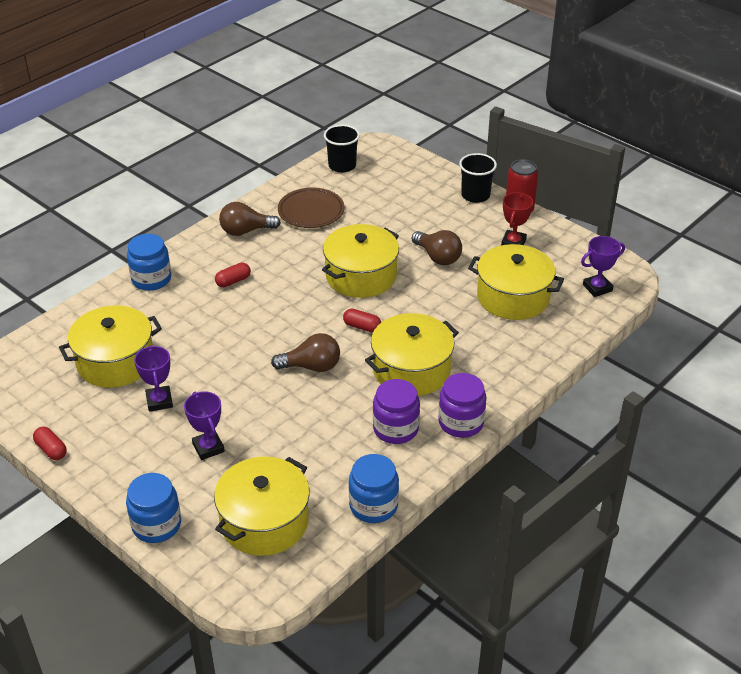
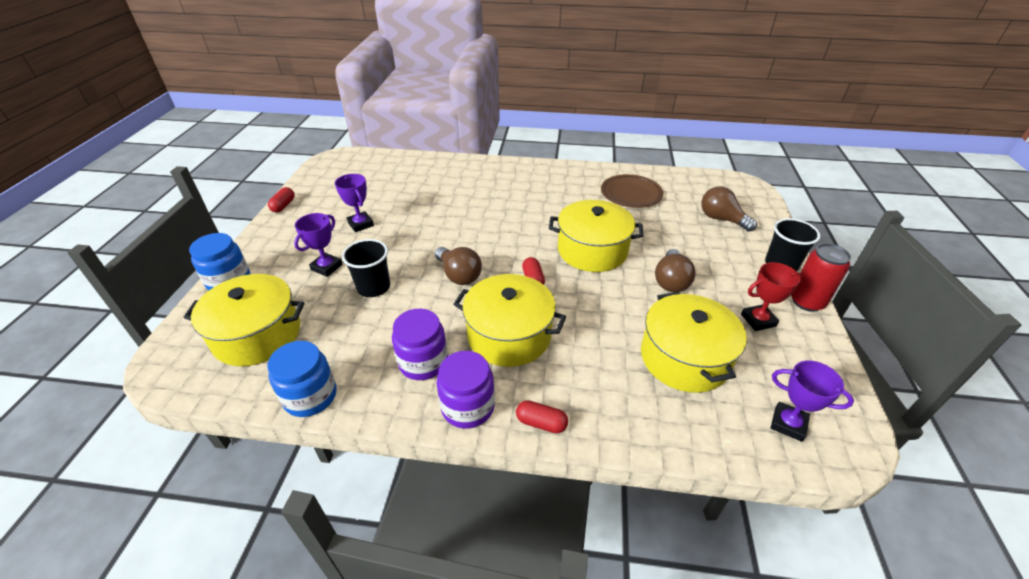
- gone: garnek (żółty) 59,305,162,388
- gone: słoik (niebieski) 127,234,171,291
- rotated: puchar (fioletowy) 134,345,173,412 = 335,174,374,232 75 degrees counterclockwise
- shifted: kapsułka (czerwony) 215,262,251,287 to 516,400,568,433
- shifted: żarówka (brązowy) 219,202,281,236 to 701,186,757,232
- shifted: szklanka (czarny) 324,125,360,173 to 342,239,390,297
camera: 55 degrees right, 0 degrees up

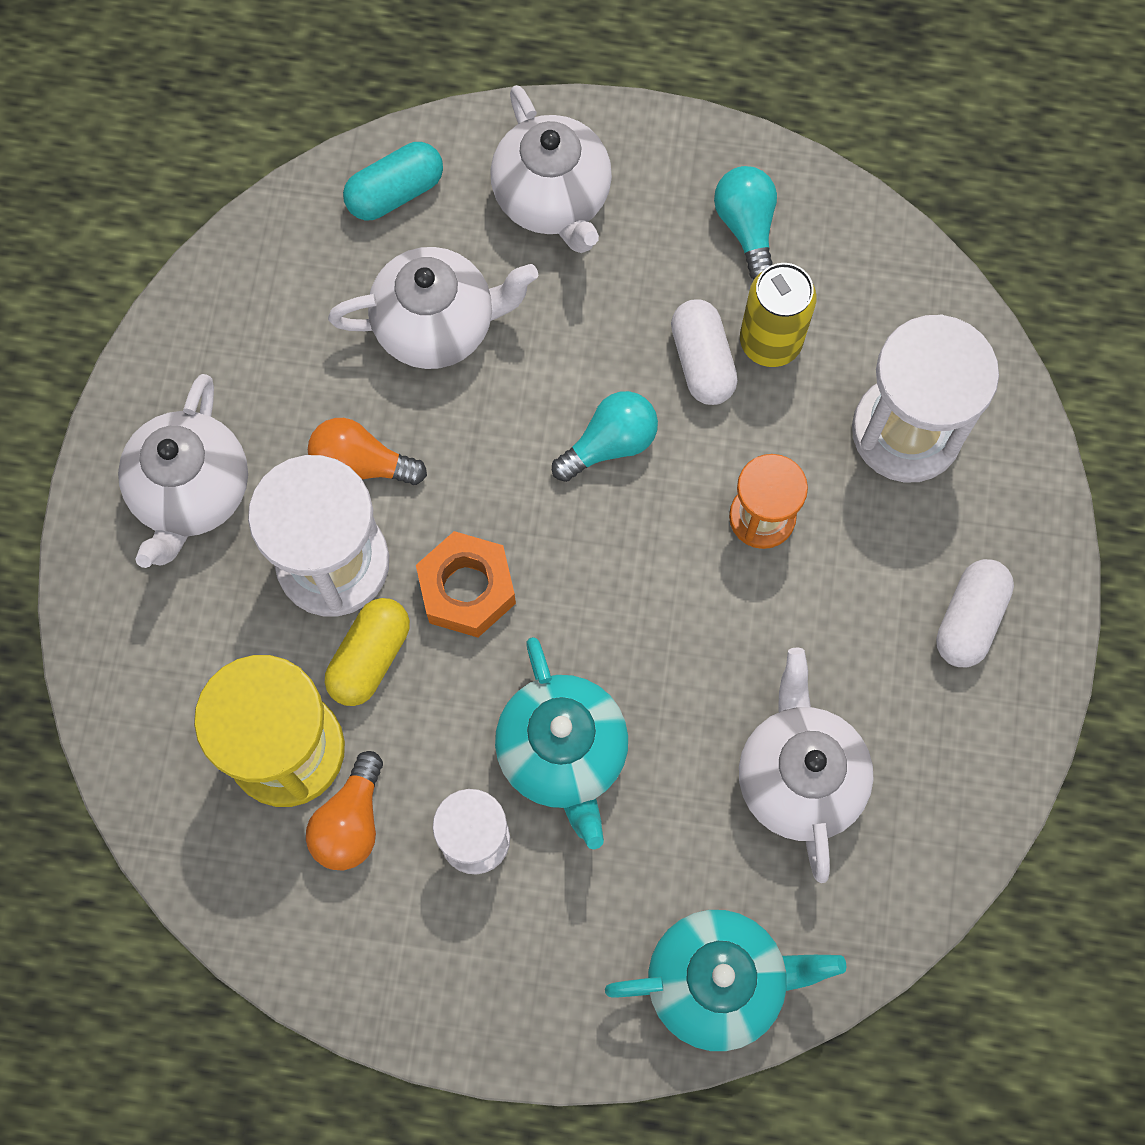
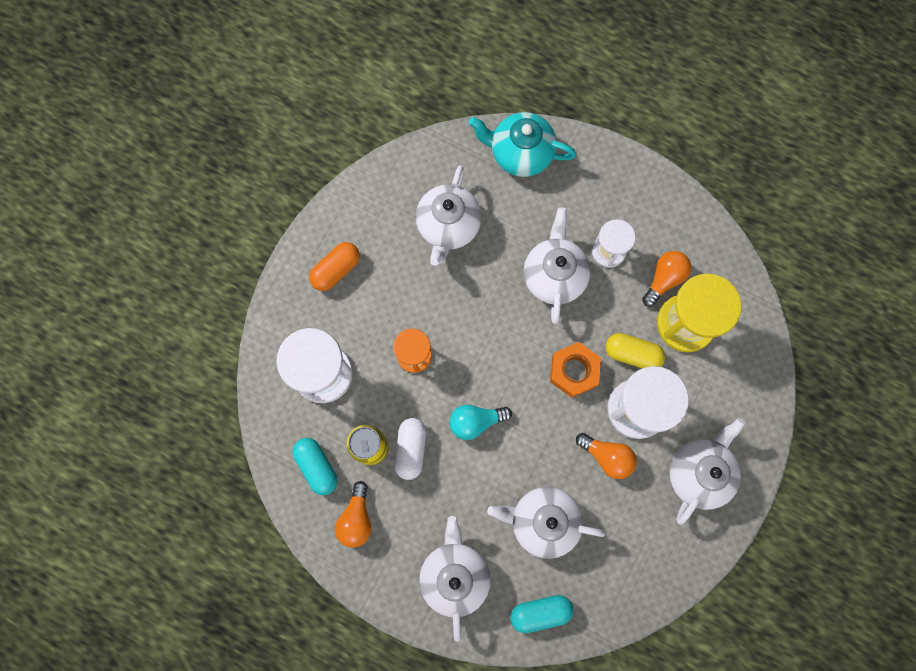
- rotated: kapsułka (żółty) 325,598,410,706 = 605,333,665,368 60 degrees clockwise
- repainted: imbryk (turkusowy) 495,637,628,849 to imbryk (biały) 524,207,591,324
- repainted: żarówka (turkusowy) 714,166,777,279 to żarówka (pomarańczowy) 335,481,371,548
- repainted: kapsułka (biały) 936,559,1014,667 to kapsułka (pomarańczowy) 309,242,360,291
- new: kapsułka (turkusowy) 293,438,338,495
camera: 160 degrees left, 5 degrees up

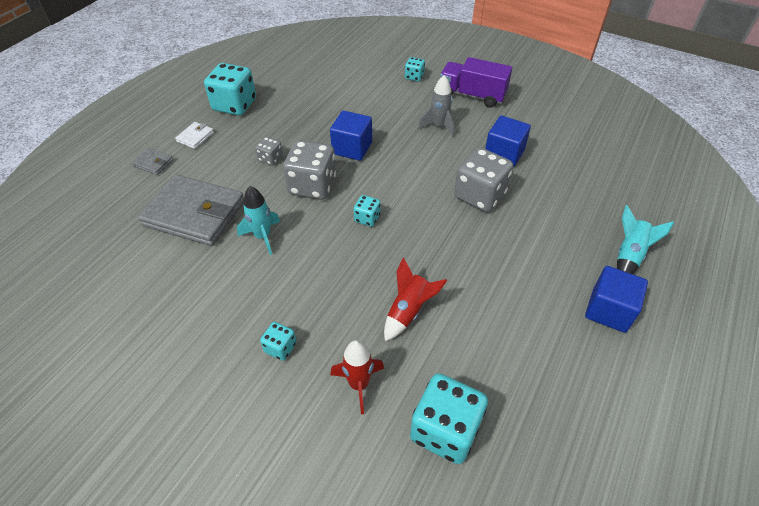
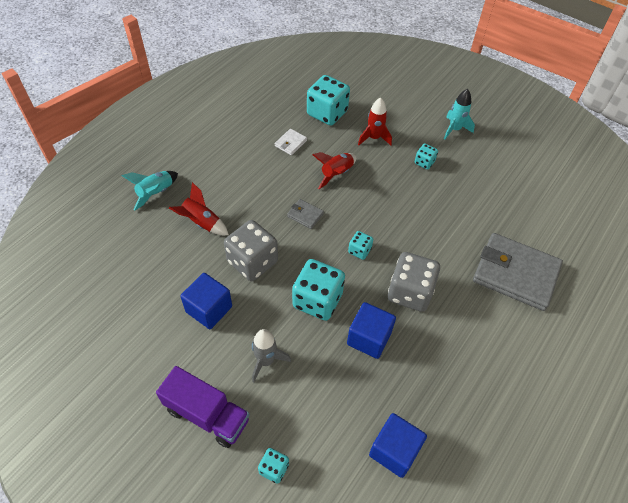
- shifted: portfel (szary) 132,148,173,175 to 287,199,324,229
- shifted: portfel (biały) 175,122,214,149 to 275,129,307,155
- shifted: kostka do gry (turkusowy) 204,63,256,116 to 292,259,345,321
- shifted: rakieta (turkusowy) 237,186,280,255 to 444,89,475,140
- gone: kostka do gry (szary) 255,137,283,166
- shifted: sześcian (niebieski) 585,266,648,333 to 369,413,427,478
- new: rakieta (czerwony) 169,182,229,235
camera: 175 degrees left, 5 degrees up

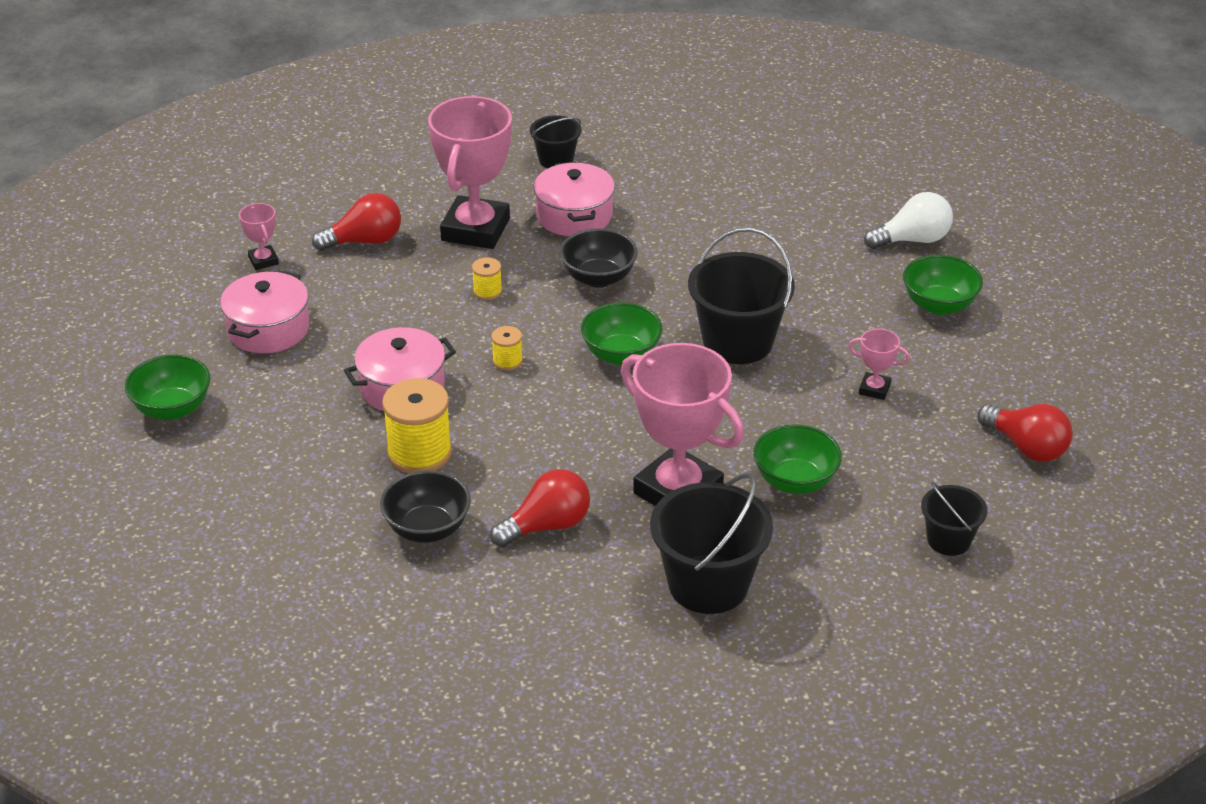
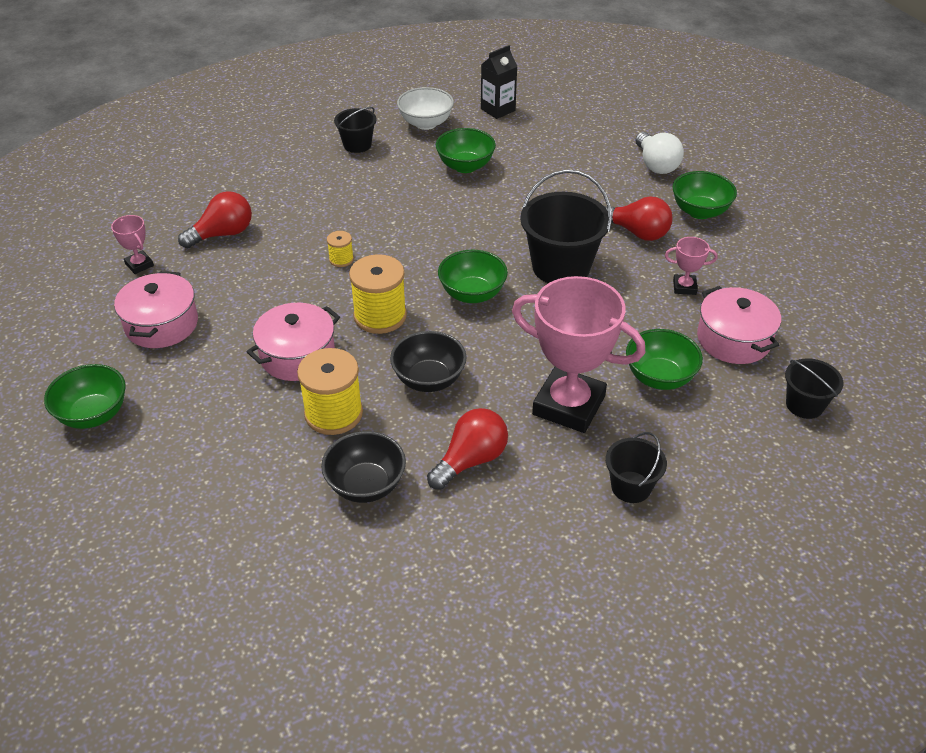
- gone: puchar (różowy) 428,96,512,249
- scaled: szpulka (żółty) 491,326,523,370 = 349,254,407,334 x2.03
- shifted: garnek (różowy) 534,162,615,236 to 697,286,781,364
- shifted: miska (czarny) 560,228,638,288 to 390,331,467,392
- scaled: wiadro (czarny) 650,473,773,614 = 606,432,667,503 x0.55
- rotated: żarówka (biały) 864,192,953,249 = 635,132,684,174 105 degrees clockwise
- shifted: żarówka (czerwony) 978,404,1073,462 to 604,196,673,241
- new: miska (biały) 397,87,454,130
- new: miska (zielony) 436,128,496,173
- new: karton mleka (czarny) 481,45,518,119
camera: 15 degrees left, 5 degrees up

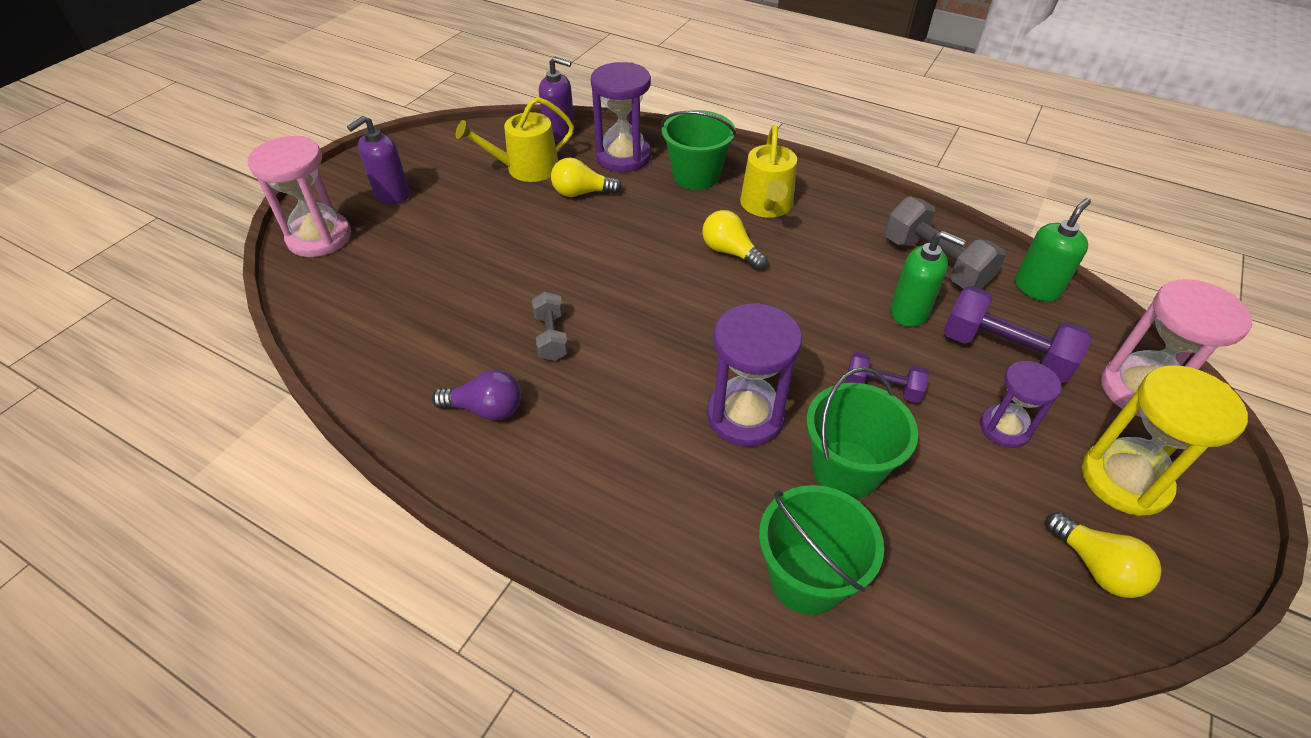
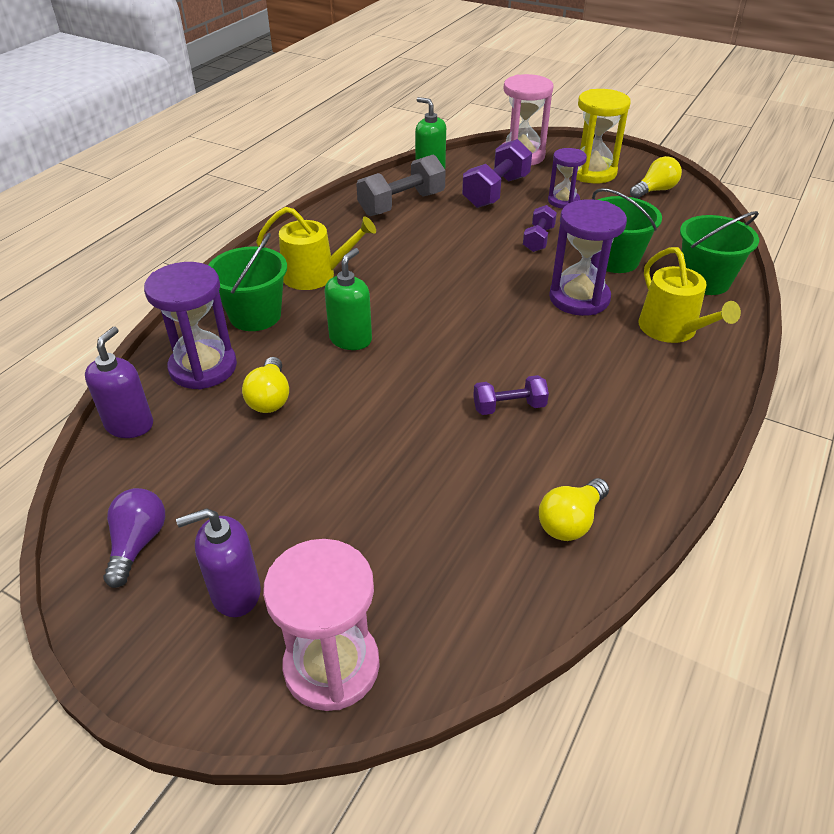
- rotated: dozownik mydła (fioletowy) 347,116,409,204 = 176,508,261,617 120 degrees clockwise
- shifted: żarówka (fioletowy) 432,370,521,421 to 103,488,165,588
- shifted: konewka (żółty) 456,97,574,182 to 638,247,741,343
- repainted: hantel (szary) 532,291,569,361 to hantel (fioletowy) 473,375,549,415
- shifted: żarówka (żółty) 702,210,768,270 to 539,478,609,541
- shifted: dozownik mydła (zielony) 891,231,966,327 to 324,248,372,350
camera: 90 degrees left, 5 degrees down

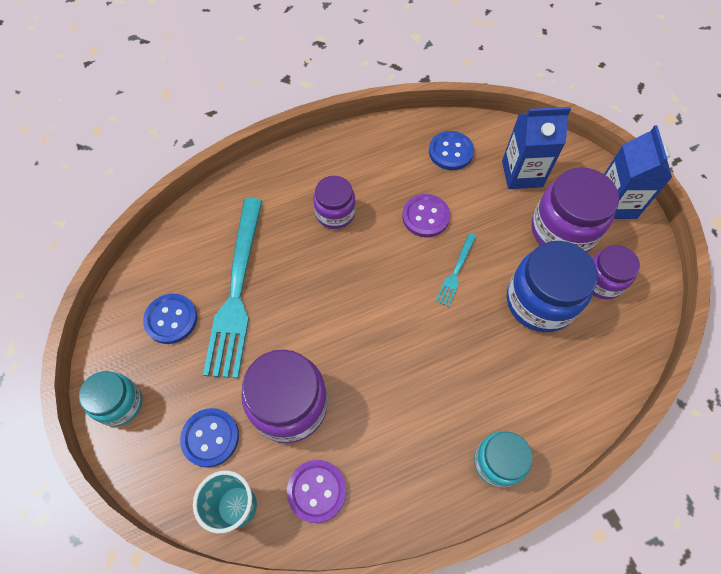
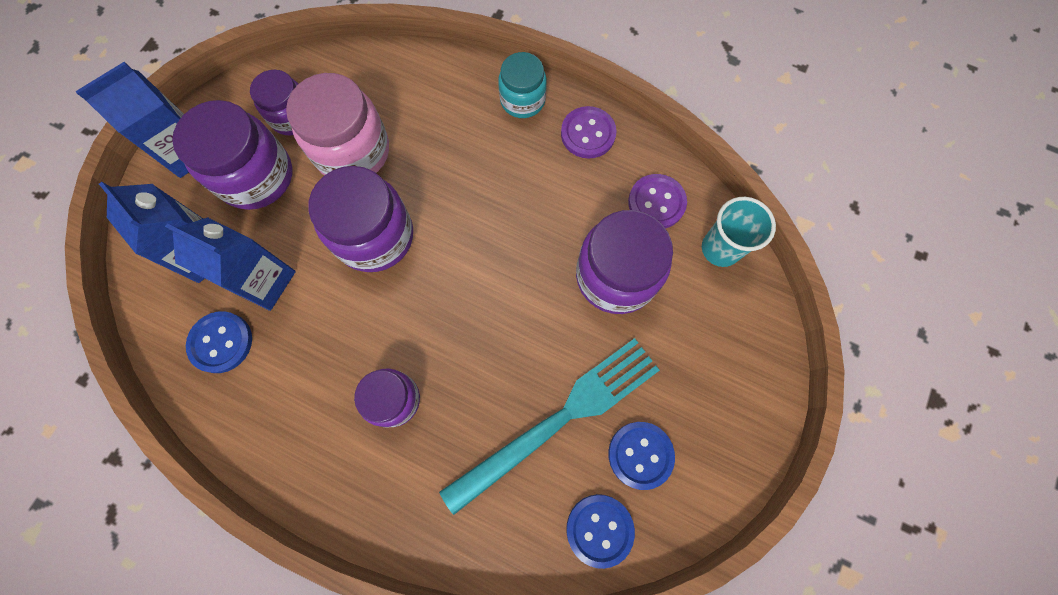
- gone: słoik (turkusowy) 79,371,143,427
- shifted: guzik (niebieski) 180,408,239,467 to 566,494,635,569
- shifted: guzik (fioletowy) 402,194,450,237 to 561,106,617,159
- swapped: widelec (turkusowy) 436,233,476,307 to słoik (fioletowy) 308,166,413,272
- repainted: słoik (niebieski) 507,241,598,332 to słoik (różowy) 286,73,389,175
- new: karton mleka (niebieski) 165,217,296,311
camera: 130 degrees left, 10 degrees up

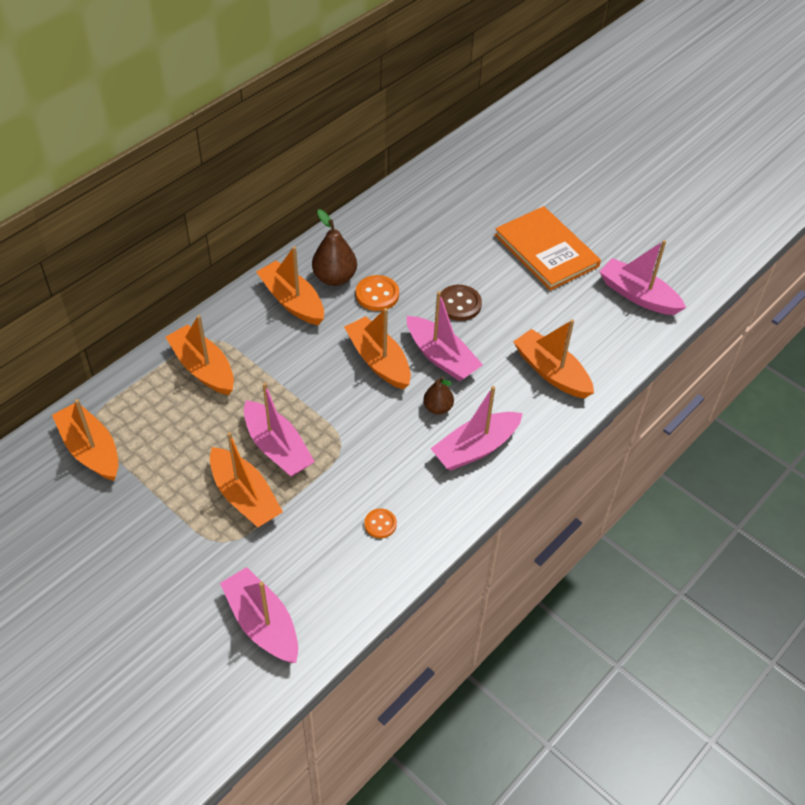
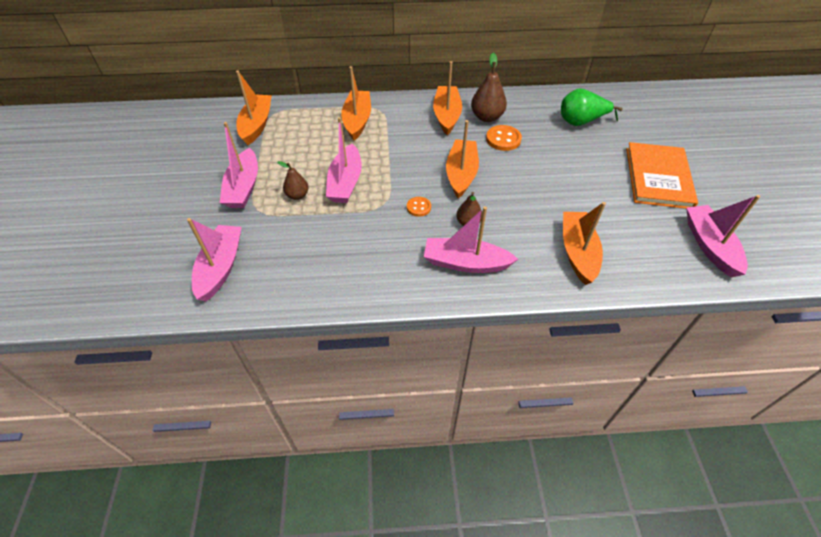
- swapped: łódka (pomarańczowy) 210,432,283,527 to gruszka (brązowy) 277,161,309,200
- shifted: guzik (pomarańczowy) 364,508,397,538 to 407,197,431,217
- shifted: łódka (różowy) 407,291,483,381 to 220,122,258,208
- gone: guzik (brązowy) 441,285,482,321
- new: gruszka (zielony) 561,89,623,126
camera: 45 degrees right, 0 degrees up

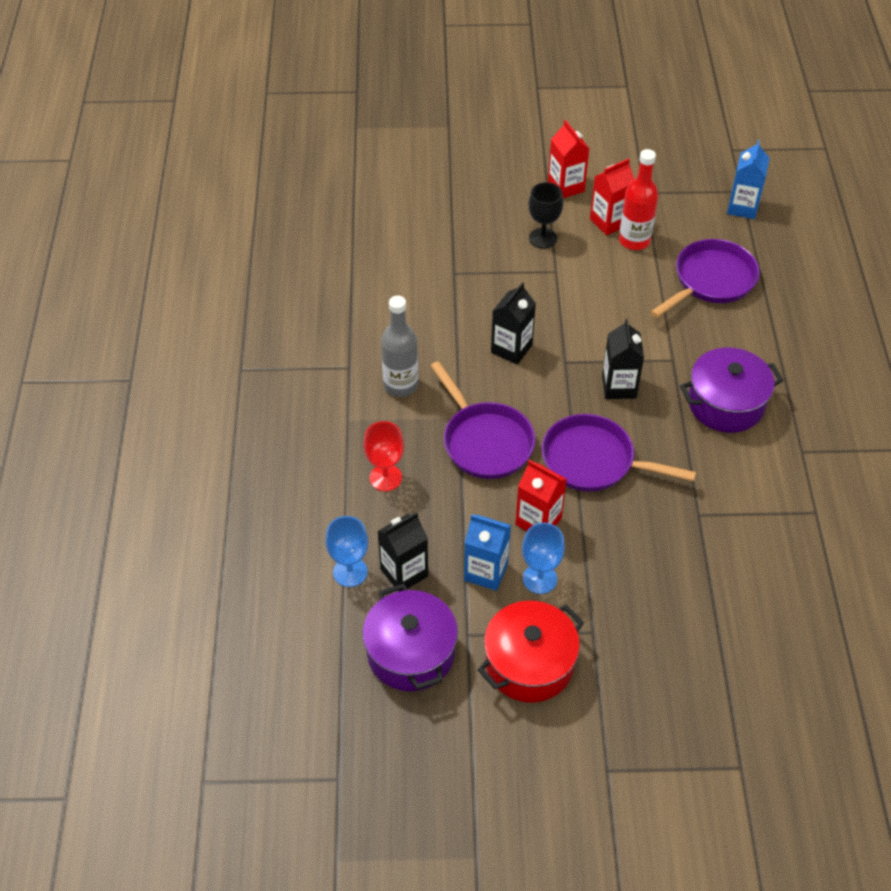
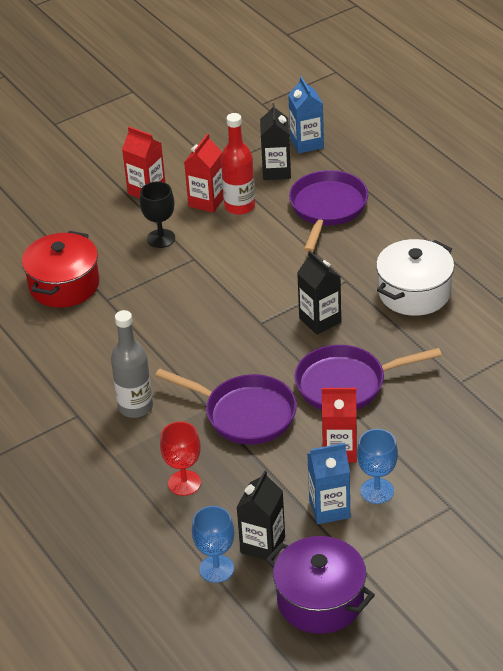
- shifted: garnek (czerwony) 478,601,584,702 to 22,231,100,308
- shifted: karton mleka (czarny) 491,282,536,365 to 260,103,291,180
- repainted: garnek (fioletowy) 680,347,784,433 to garnek (biały) 376,239,454,316
camera: 30 degrees left, 10 degrees down

